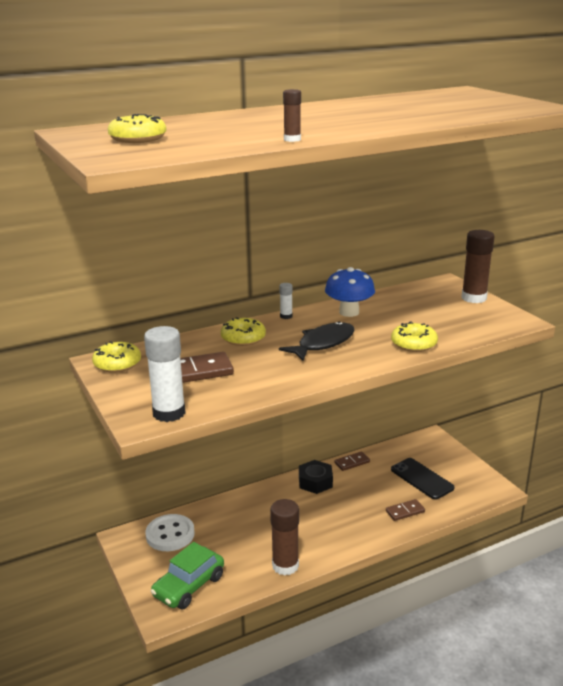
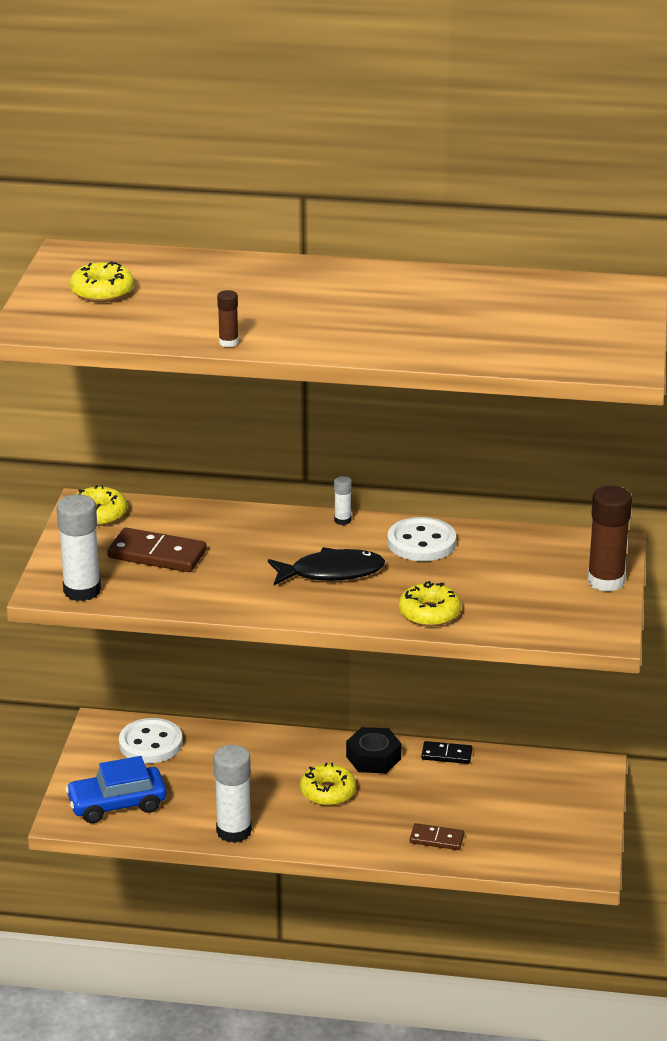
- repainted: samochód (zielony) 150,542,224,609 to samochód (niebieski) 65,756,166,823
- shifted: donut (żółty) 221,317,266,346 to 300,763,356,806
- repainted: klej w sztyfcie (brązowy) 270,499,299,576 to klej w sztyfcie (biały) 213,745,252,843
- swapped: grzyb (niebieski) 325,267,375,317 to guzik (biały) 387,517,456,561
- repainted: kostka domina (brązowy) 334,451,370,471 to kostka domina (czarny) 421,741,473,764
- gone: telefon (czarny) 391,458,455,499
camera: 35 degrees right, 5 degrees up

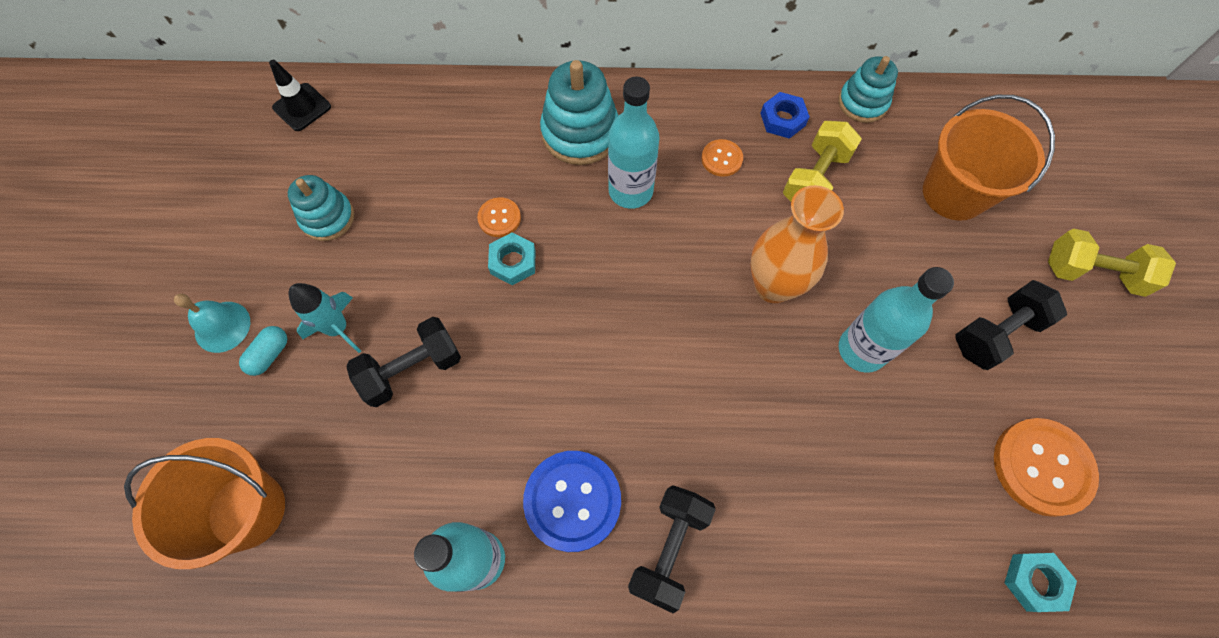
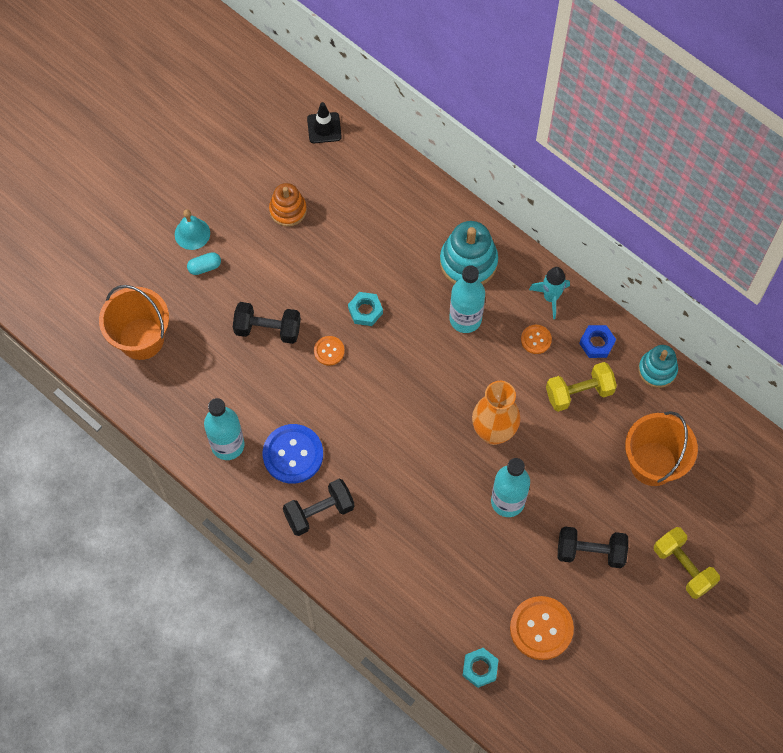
- repainted: zabawka nakładanka (turkusowy) 288,175,354,241 to zabawka nakładanka (pomarańczowy) 269,183,307,227
- shifted: rakieta (turkusowy) 288,283,361,353 to 529,267,570,319
- shifted: guzik (pomarańczowy) 477,197,521,237 to 314,336,345,366
camera: 40 degrees right, 0 degrees up

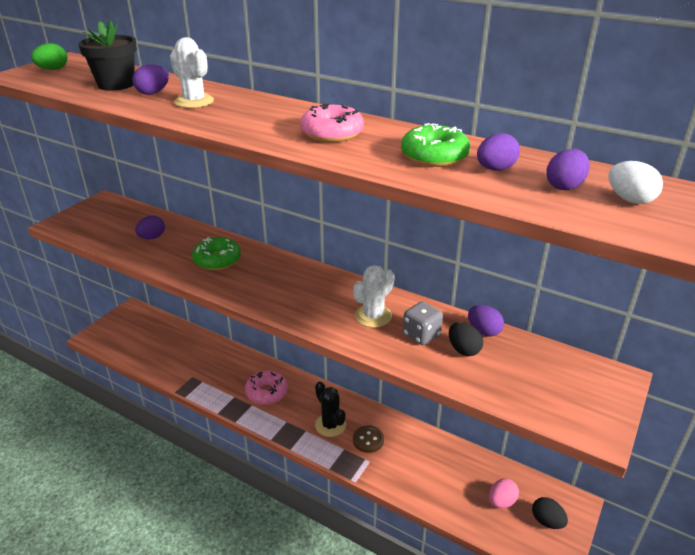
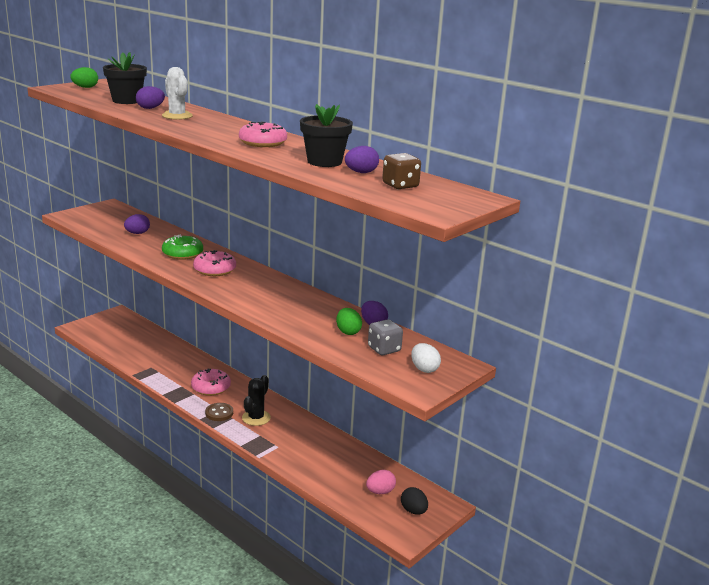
- rotated: kaktus (czarny) 315,381,346,437 = 242,375,271,426 45 degrees clockwise
- gone: kaktus (biały) 353,265,395,328
- shifted: guzik (brązowy) 353,425,384,453 to 205,403,233,421
- swapped: donut (zielony) 401,123,470,167 to doniczka (czarny) 300,104,353,167
- shifted: kostka do gry (szary) 403,301,443,345 to 368,319,403,355
- repainted: jajko (czarny) 449,322,483,356 to jajko (zielony) 336,308,362,335
- swapped: jajko (fioletowy) 546,149,590,190 to kostka do gry (brązowy) 382,153,421,190
- shifted: jajko (biały) 609,161,663,204 to 411,343,441,373
- new: donut (różowy) 193,250,236,276
camera: 10 degrees right, 10 degrees down

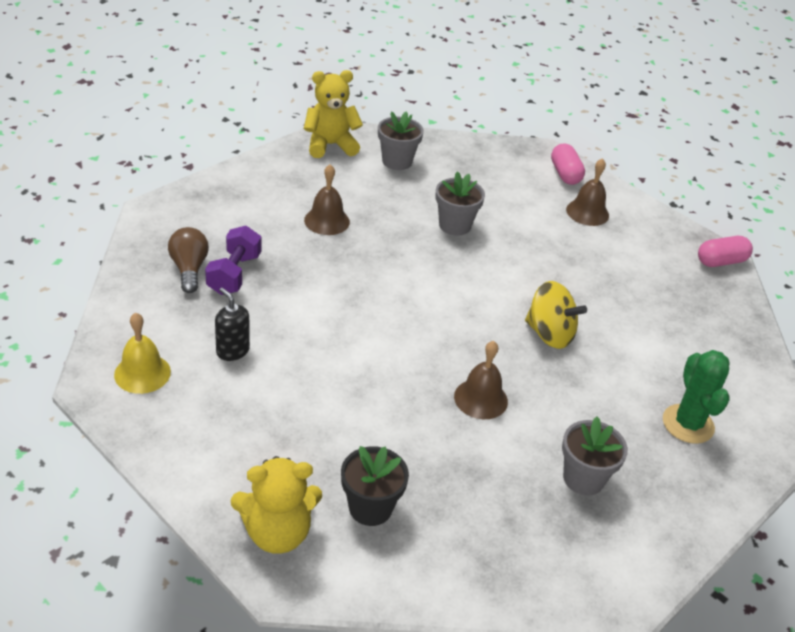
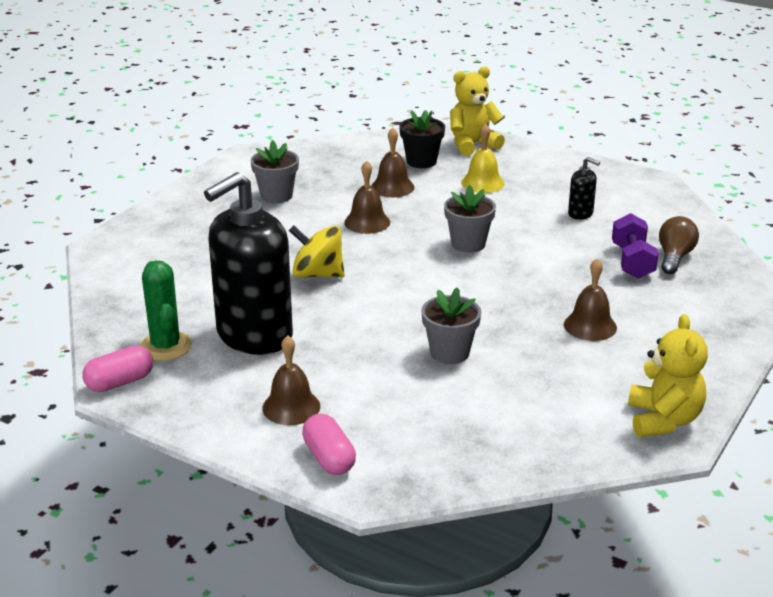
- shifted: dzwonek (żółty) 114,313,171,394 to 461,124,505,193
- rotated: żarówka (brązowy) 168,227,209,293 = 659,216,699,274 135 degrees counterclockwise
- rotated: miś (żółty) 304,70,363,158 = 628,314,708,437 60 degrees counterclockwise
- shifted: doniczka (szary) 378,111,424,170 to 444,185,496,253
- shifted: kaktus (zielony) 663,350,730,444 to 140,261,192,361
- new: dozownik mydła (czarny) 204,172,293,355
- new: dzwonek (brązowy) 371,128,414,197
camera: 170 degrees right, 10 degrees down

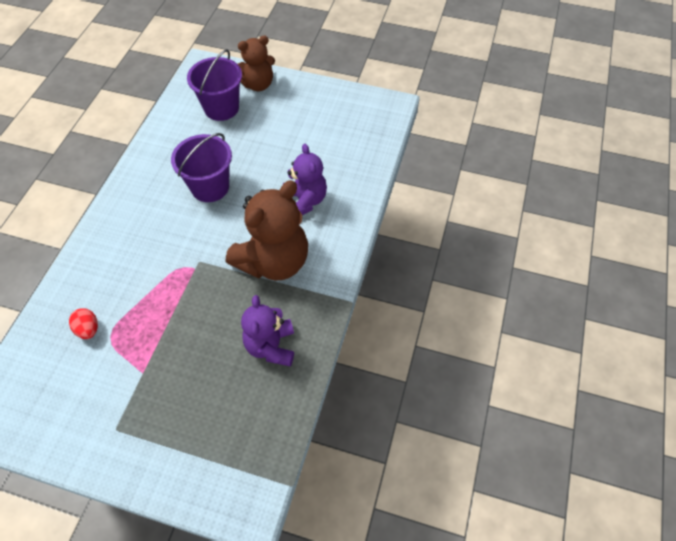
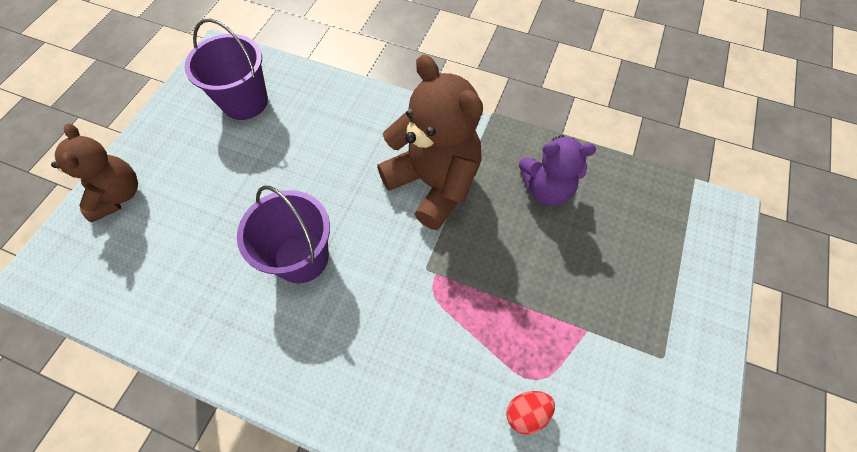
- shifted: wiadro (fioletowy) 187,50,242,121 to 185,19,268,120
- gone: miś (fioletowy) 283,144,327,215
camera: 85 degrees left, 5 degrees up

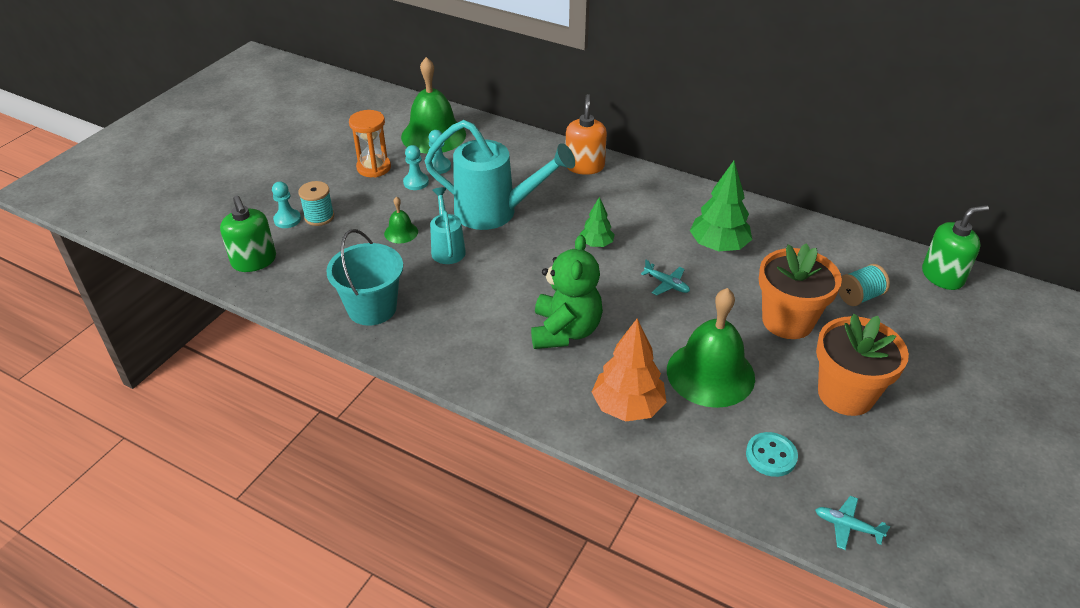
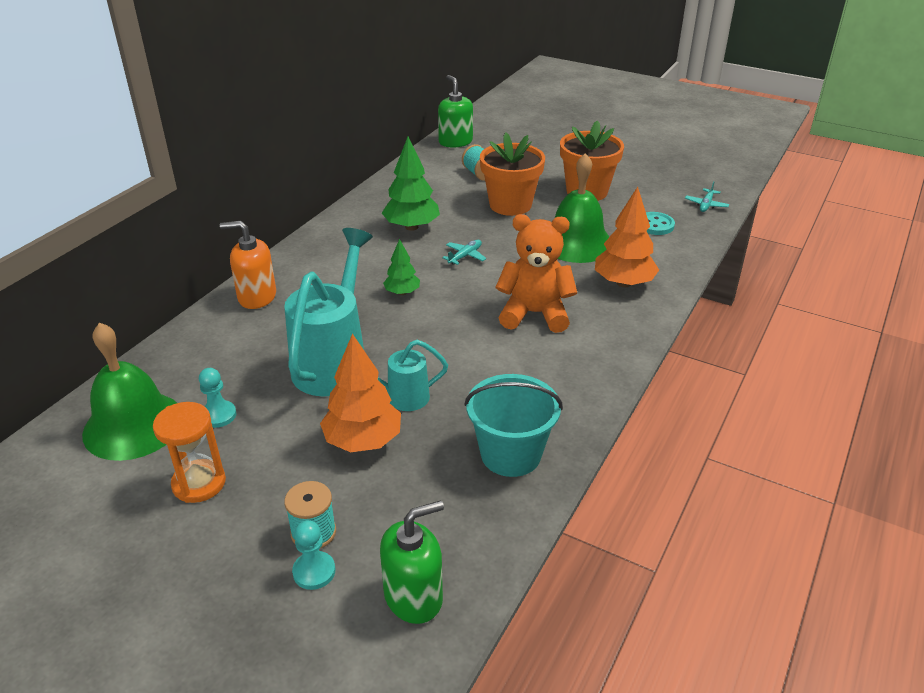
- swapped: dzwonek (zielony) 384,197,418,243 to drzewko (pomarańczowy) 320,333,401,452
- gone: pionek (turkusowy) 403,145,429,190
- repainted: miś (zielony) 531,235,603,349 to miś (pomarańczowy) 496,214,577,333
camera: 90 degrees left, 5 degrees down

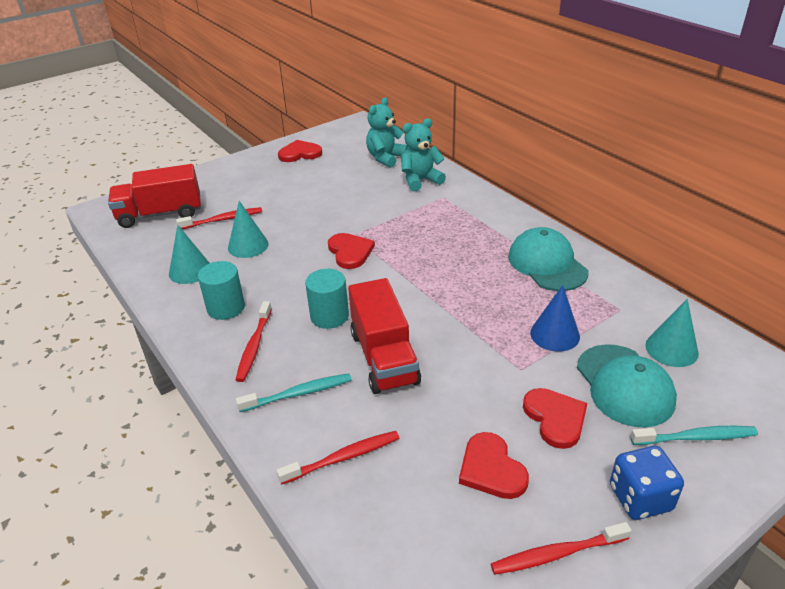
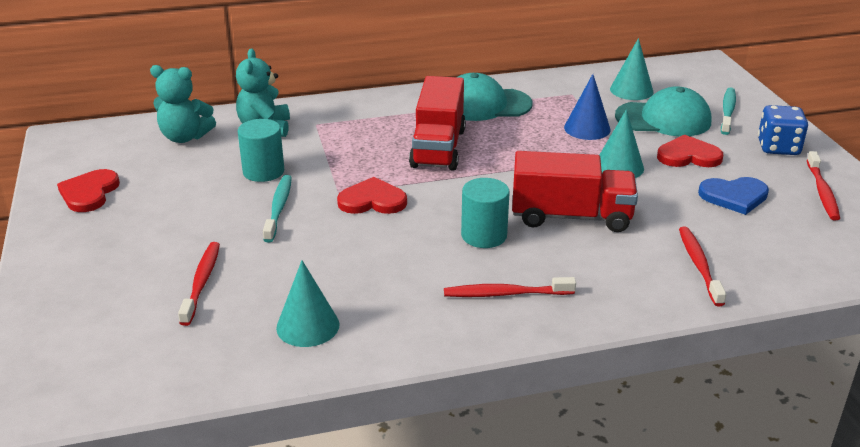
- shifted: ciężarówka (czerwony) 108,164,201,228 to 409,76,466,171
- shifted: walec (turkusowy) 198,261,245,320 to 238,119,284,182
- shifted: stożek (turkusowy) 228,201,269,258 to 599,109,644,178
- rotated: szczoteczka do zębów (czerwony) 236,301,272,382 = 444,277,576,297 150 degrees clockwise
- shifted: szczoteczka do zębów (turkusowy) 236,373,351,412 to 263,175,292,242
- rotated: miś (turkusowy) 366,97,408,168 = 150,65,216,143 45 degrees counterclockwise
- repainted: serce (czerwony) 459,432,529,499 to serce (niebieski) 698,177,769,215
camera: 70 degrees left, 5 degrees down

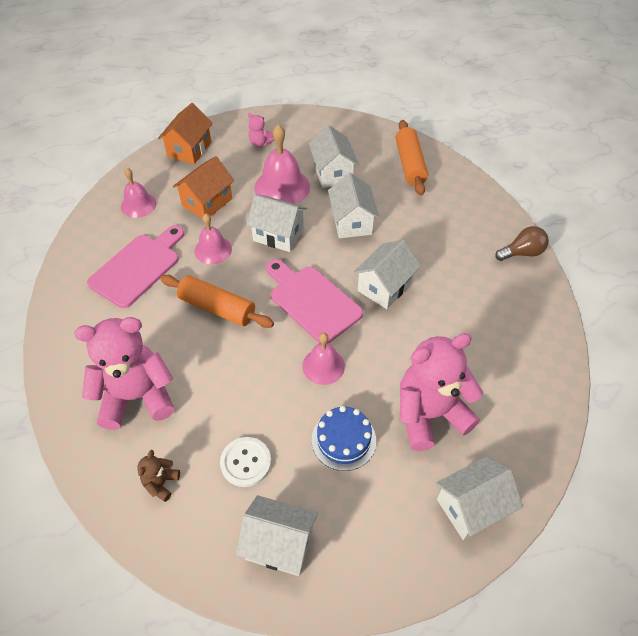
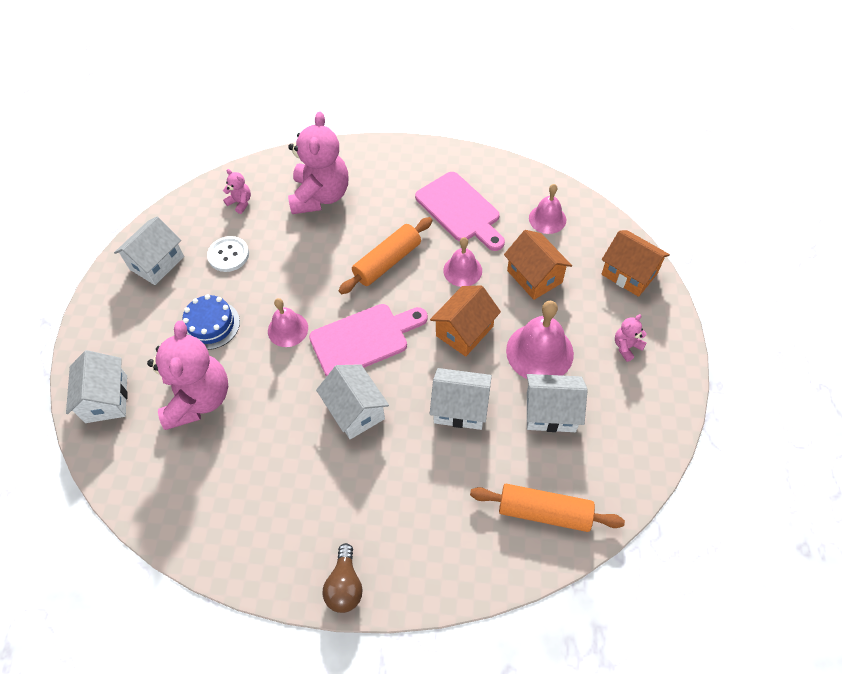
- repainted: miś (brązowy) 137,450,180,502 to miś (różowy) 223,169,251,214
- repainted: domek (biały) 247,194,307,252 to domek (pomarańczowy) 430,285,501,357
camera: 110 degrees right, 5 degrees up

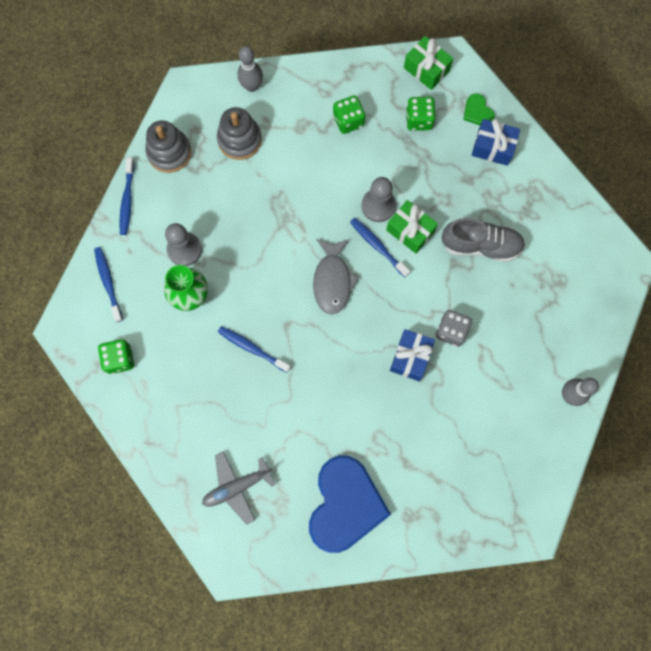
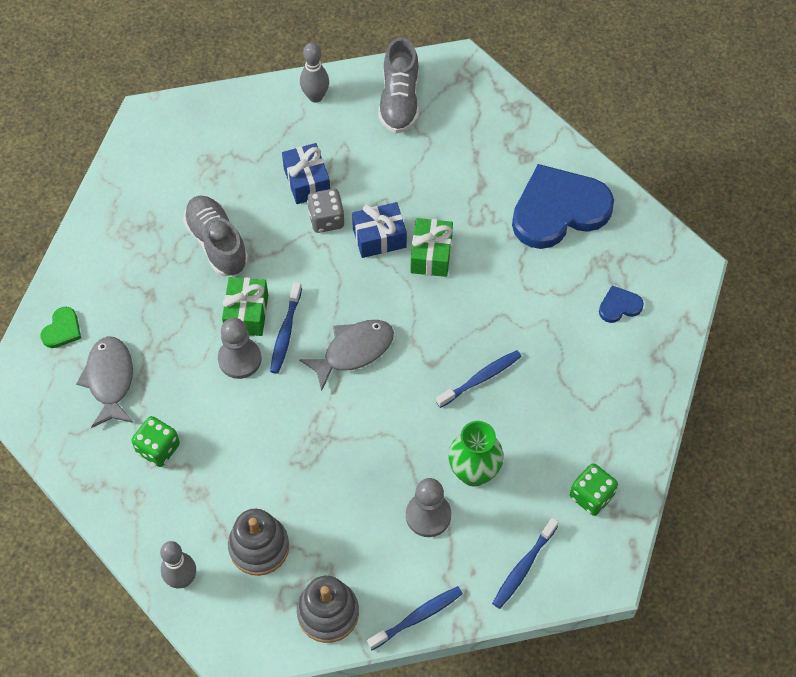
- swapped: samolot (szary) 202,451,276,525 to serce (niebieski) 599,286,644,323
- rotated: szczoteczka do zębów (niebieski) 218,326,291,373 = 436,350,522,408 120 degrees counterclockwise
- shifted: prezent (zielony) 404,36,453,90 to 411,218,453,277
- swapped: kostka do gry (zielony) 406,97,436,131 to ryba (szary) 76,336,134,428
- shifted: prezent (niebieski) 472,119,520,166 to 282,143,330,204
- new: but (szary) 378,37,419,133
camera: 125 degrees left, 15 degrees down

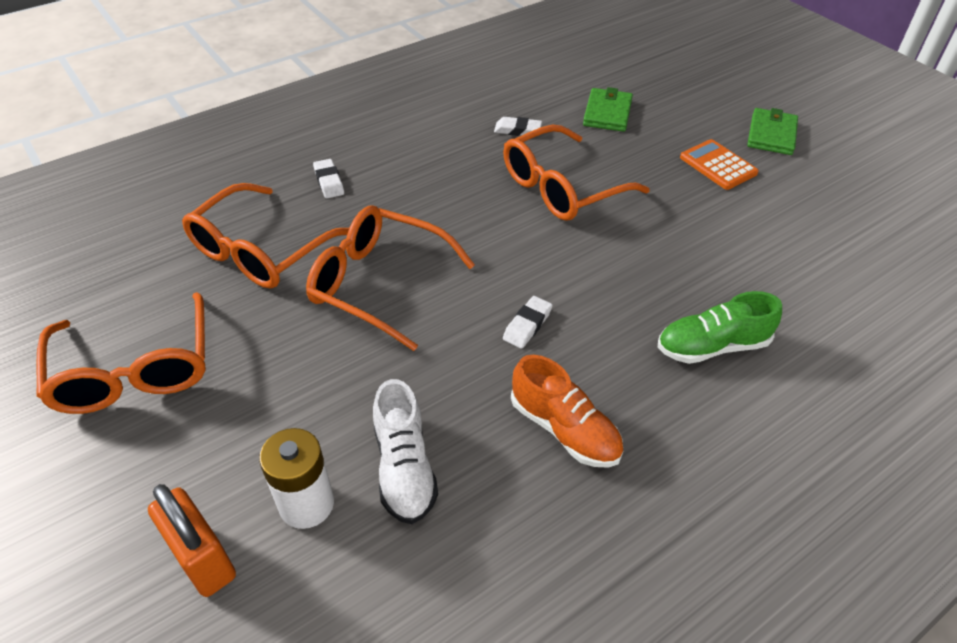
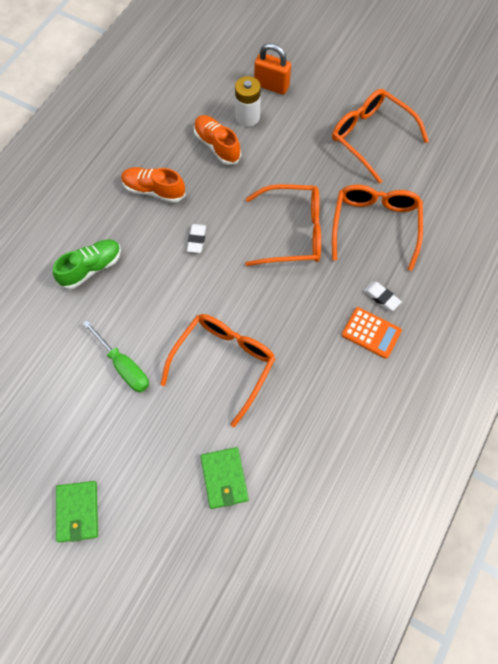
- repainted: but (biały) 373,379,438,524 to but (pomarańczowy) 194,115,241,165
- gone: gumka do mazania (biały) 494,117,542,136
- shifted: kalkulator (pomarańczowy) 680,139,759,190 to 342,307,402,359
- new: śrubokręt (zielony) 83,320,149,392
camera: 155 degrees right, 20 degrees up

